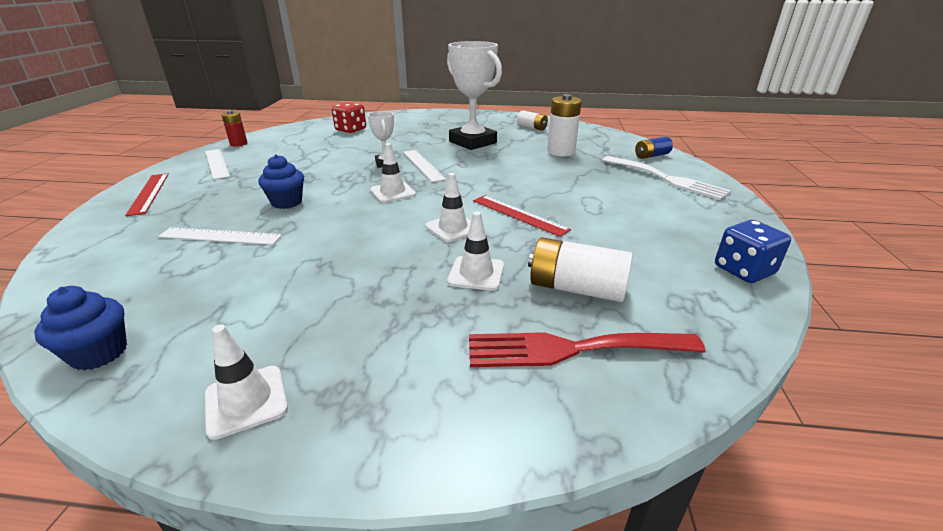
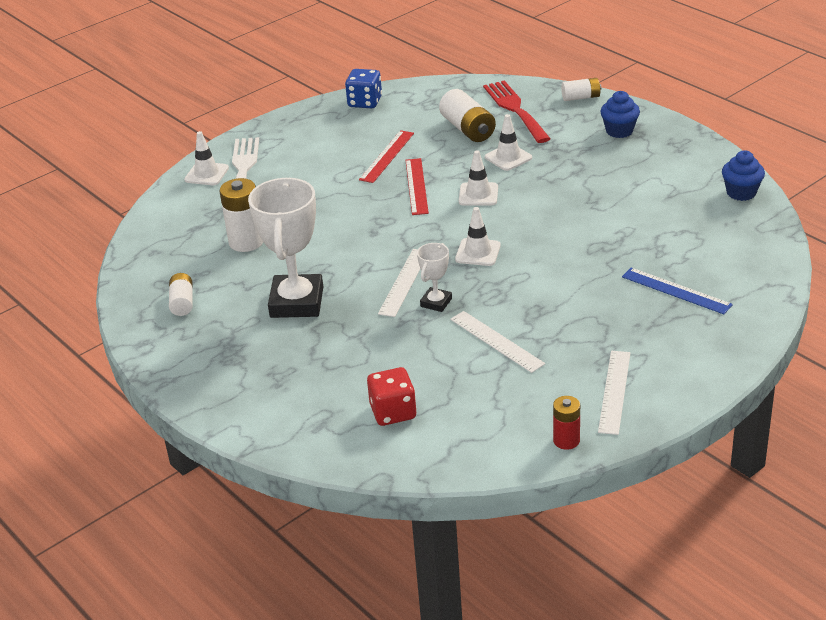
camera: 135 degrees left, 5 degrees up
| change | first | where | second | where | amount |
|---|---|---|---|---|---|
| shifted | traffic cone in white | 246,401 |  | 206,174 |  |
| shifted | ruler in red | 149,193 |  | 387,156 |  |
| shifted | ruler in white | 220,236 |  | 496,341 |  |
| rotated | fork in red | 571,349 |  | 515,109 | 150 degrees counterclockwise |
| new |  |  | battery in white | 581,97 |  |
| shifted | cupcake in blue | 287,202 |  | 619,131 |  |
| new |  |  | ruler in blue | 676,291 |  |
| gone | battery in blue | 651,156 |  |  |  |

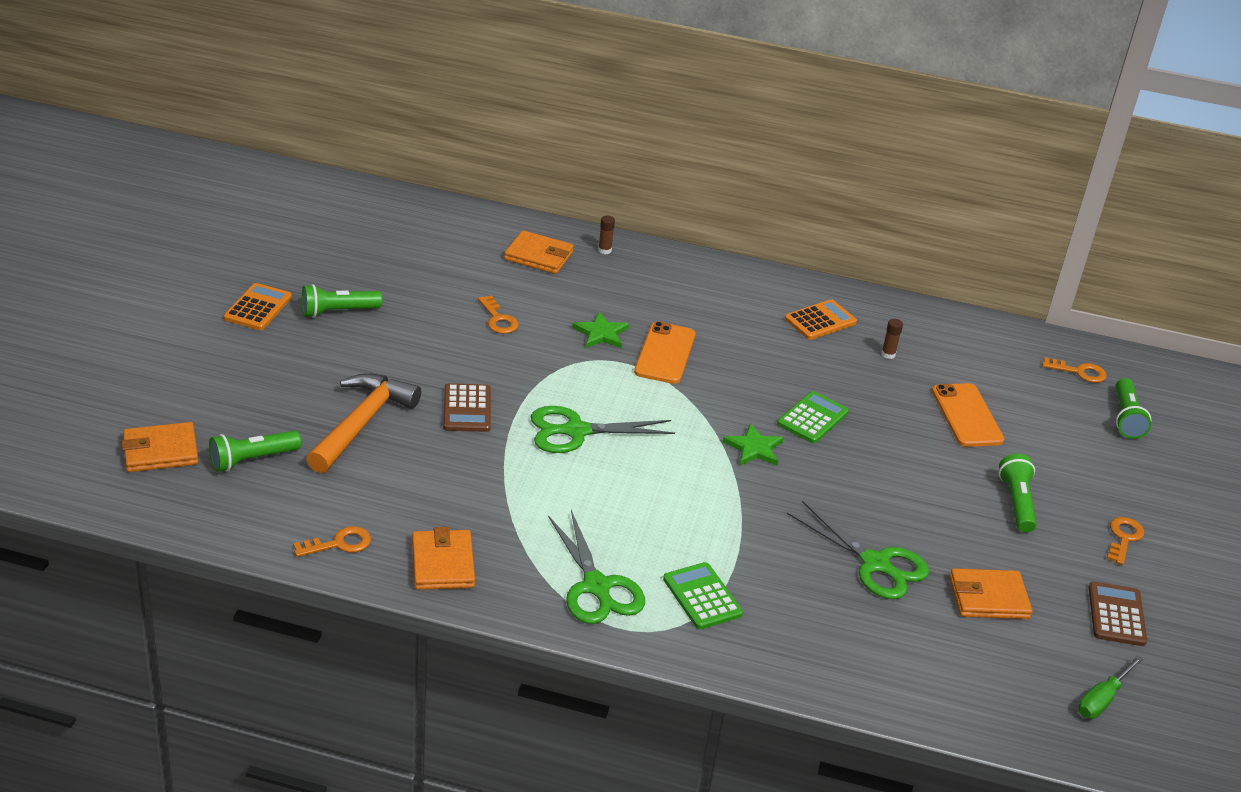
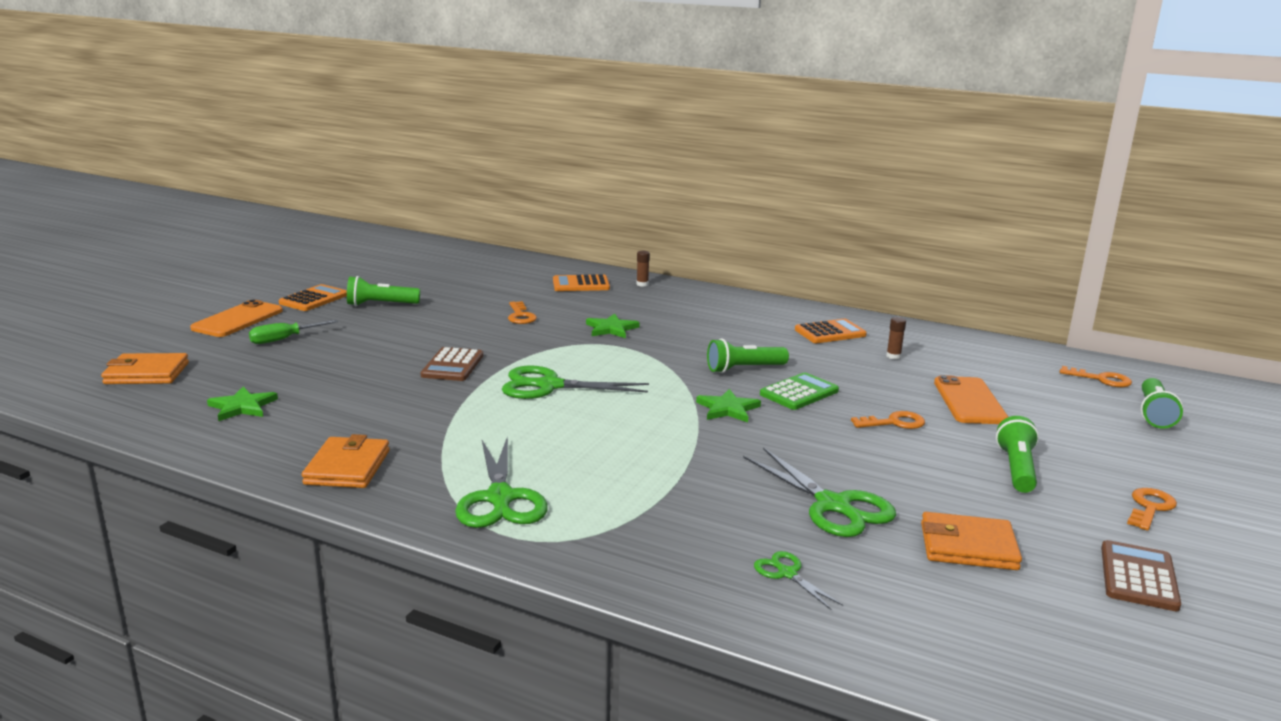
camera: 15 degrees right, 15 degrees down
| change | first | where | second | where | amount |
|---|---|---|---|---|---|
| shifted | phone in orange | 665,353 |  | 237,320 |  |
| new |  |  | star in green | 242,407 |  |
| shifted | screwdriver in green | 1102,699 |  | 284,339 |  |
| swapped | wallet in orange | 539,256 | calculator in orange | 581,284 |  |
| shifted | flashlight in green | 252,460 |  | 744,369 |  |
| new |  |  | scissors in green | 787,573 |  |
| shifted | key in orange | 339,544 |  | 894,423 |  |
| gone | hammer in orange | 362,423 |  |  |  |
| gone | calculator in green | 702,596 |  |  |  |

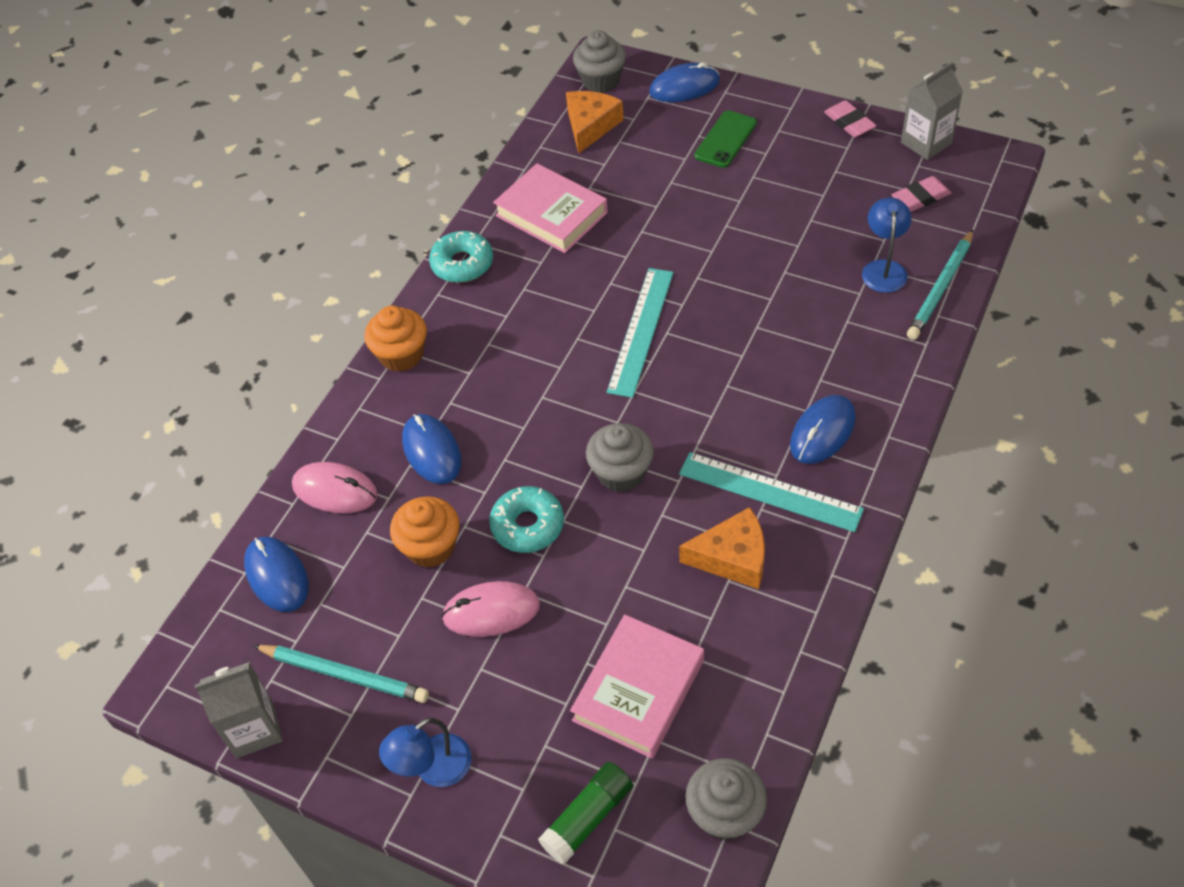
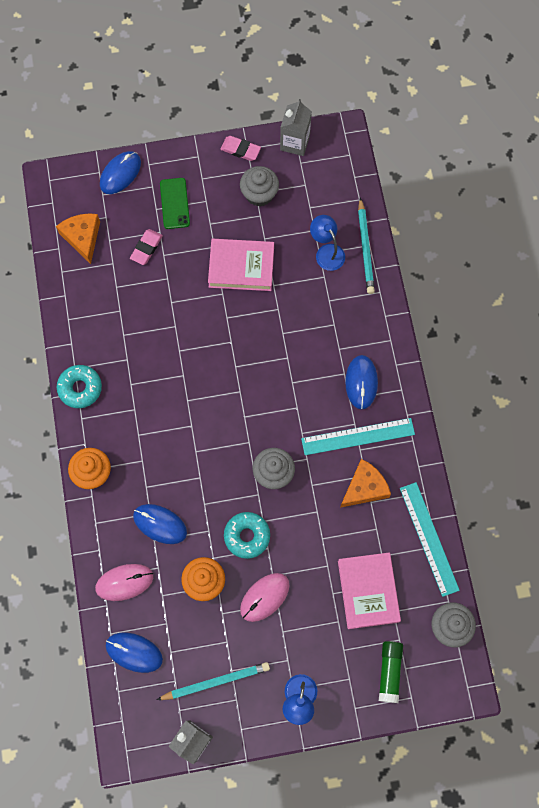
camera: 40 degrees left, 20 degrees up
| change | first | where | second | where | amount |
|---|---|---|---|---|---|
| shifted | eraser in pink | 920,197 |  | 146,248 |  |
| shifted | book in pink | 551,214 |  | 241,267 |  |
| shifted | cupcake in grey | 601,80 |  | 259,194 |  |
| shifted | ruler in turquoise | 641,331 |  | 429,538 |  |

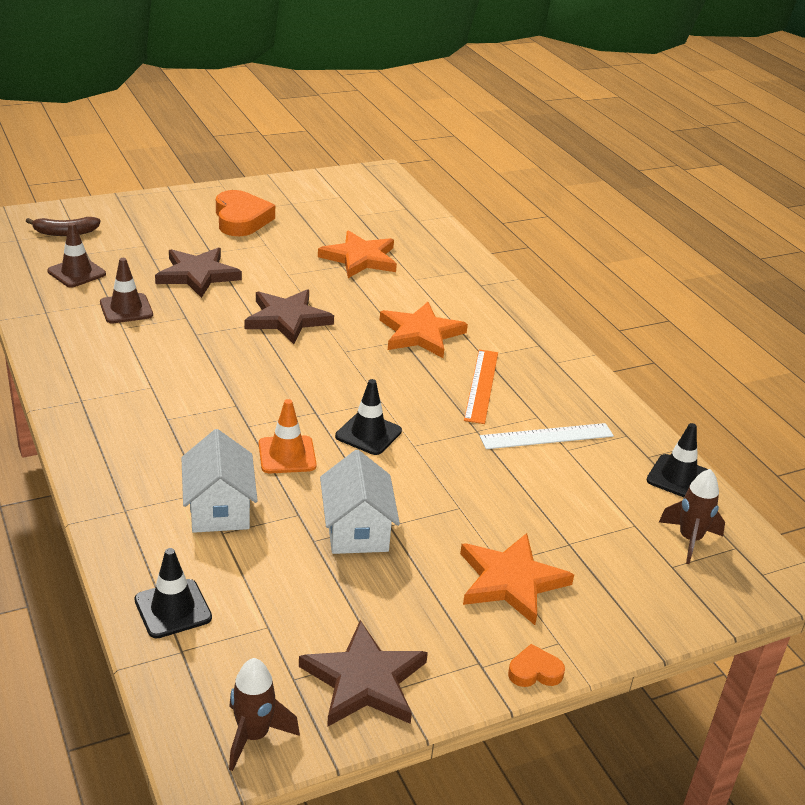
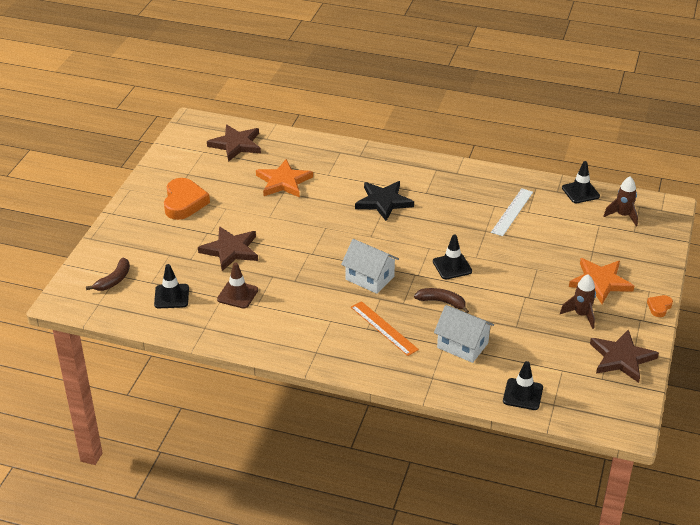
camera: 45 degrees left, 5 degrees up
| change | first | where | second | where | amount |
|---|---|---|---|---|---|
| repainted | traffic cone in brown | 76,273 | traffic cone in black | 171,296 |  |
| rotated | heart in orange | 241,219 |  | 184,203 | 60 degrees clockwise |
| shifted | star in brown | 287,319 |  | 236,145 |  |
| shifted | house in white | 357,530 |  | 370,278 |  |
| shifted | ruler in orange | 481,385 |  | 384,328 |  |
| repainted | star in orange | 421,334 | star in black | 383,202 |  |
| swapped | traffic cone in orange | 287,455 | banana in brown | 442,302 |  |
| shifted | rocket in brown | 254,736 |  | 581,315 |  |

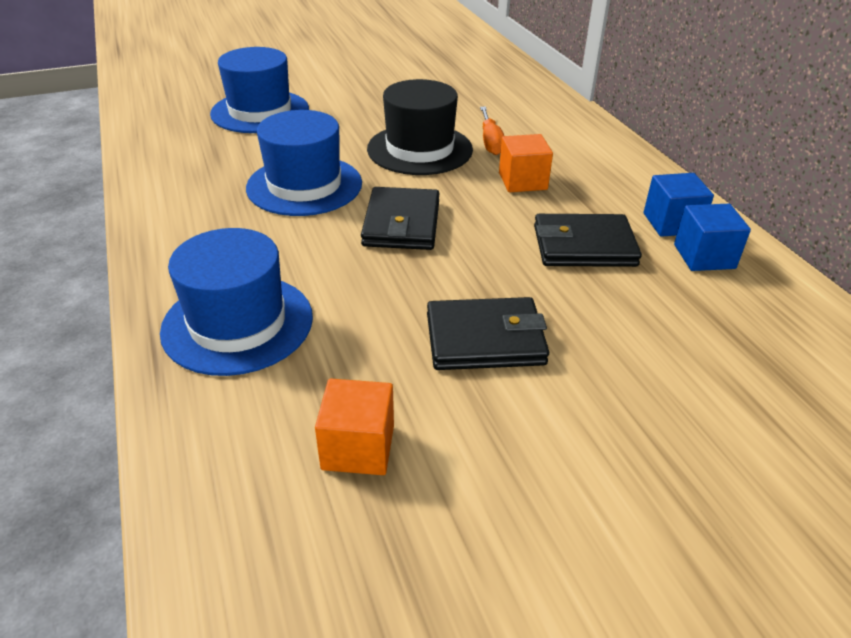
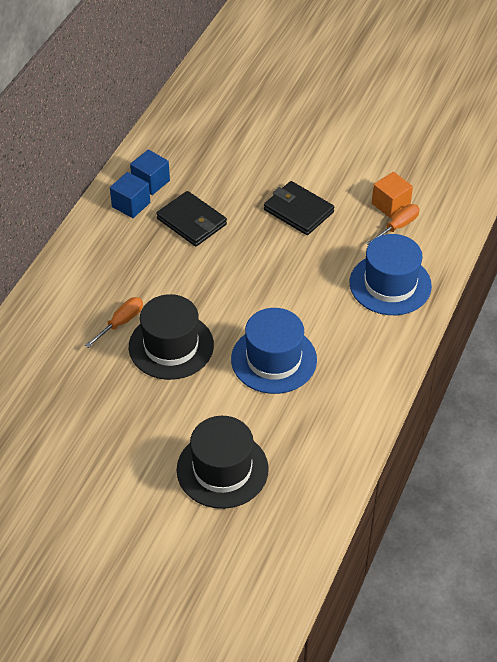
camera: 135 degrees left, 10 degrees up
| change | first | where | second | where | amount |
|---|---|---|---|---|---|
| repainted | hat in blue | 260,112 | hat in black | 222,469 |  |
| new |  |  | screwdriver in orange | 397,227 |  |
| gone | wallet in black | 402,223 |  |  |  |
| gone | cube in orange | 522,181 |  |  |  |

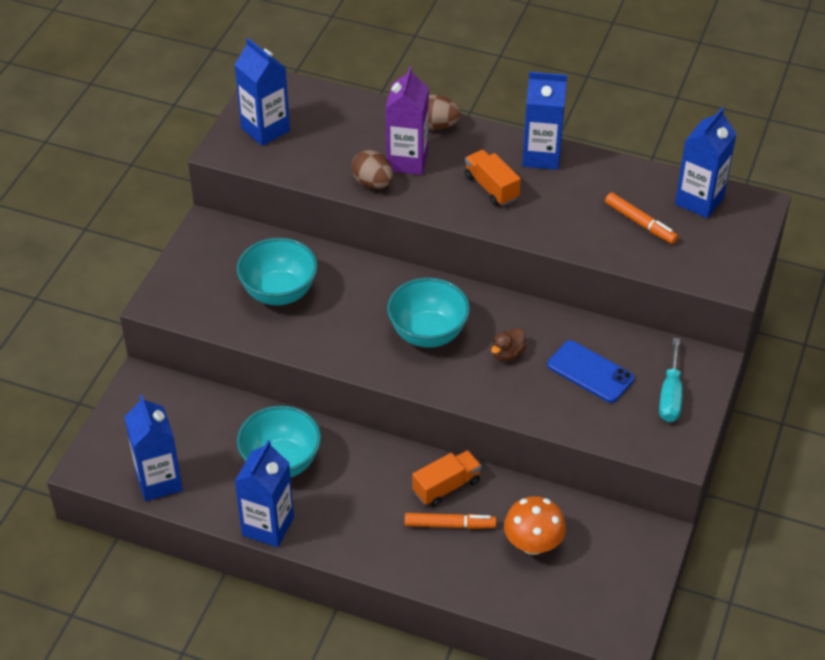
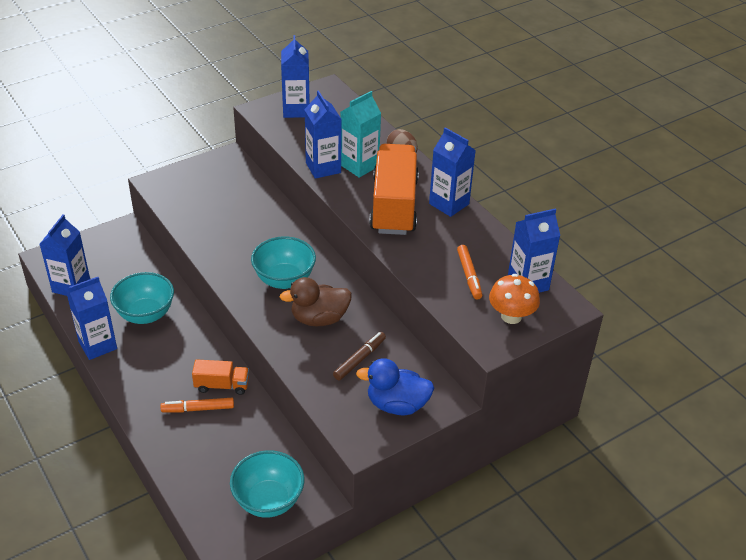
camera: 35 degrees right, 5 degrees down
| change | first | where | second | where | amount |
|---|---|---|---|---|---|
| rotated | marker in orange | 449,525 |  | 198,409 | 135 degrees clockwise |
| shifted | bowl in turquoise | 279,292 |  | 268,501 |  |
| scaled | duck in brown | 507,354 |  | 319,318 | x1.88 |
| swapped | egg in brown | 372,183 | carton in blue | 323,168 |  |
| swapped | phone in blue | 590,372 | marker in brown | 359,359 |  |
| repainted | carton in purple | 407,161 | carton in turquoise | 359,166 |  |
| swapped | screwdriver in turquoise | 670,395 | duck in blue | 397,405 |  |
| scaled | truck in orange | 491,187 |  | 394,206 | x2.07 |
| shifted | mushroom in orange | 533,544 |  | 511,316 |  |

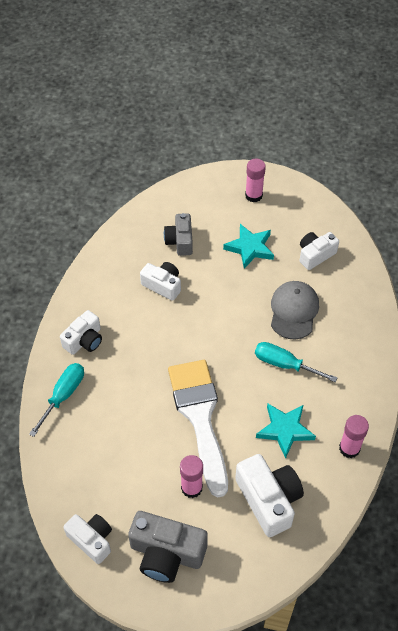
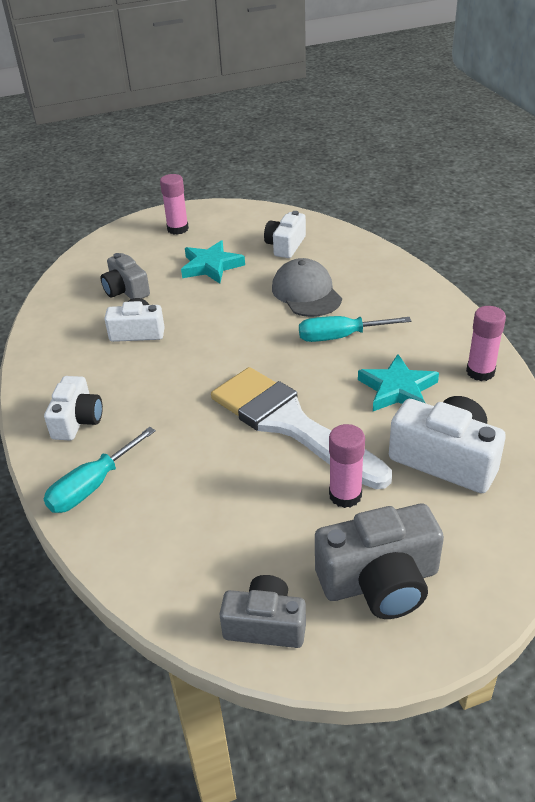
camera: 30 degrees left, 15 degrees down
| change | first | where | second | where | amount |
|---|---|---|---|---|---|
| rotated | screwdriver in turquoise | 63,395 |  | 92,486 | 135 degrees counterclockwise |
| repainted | camera in white | 91,540 | camera in grey | 265,625 |  |

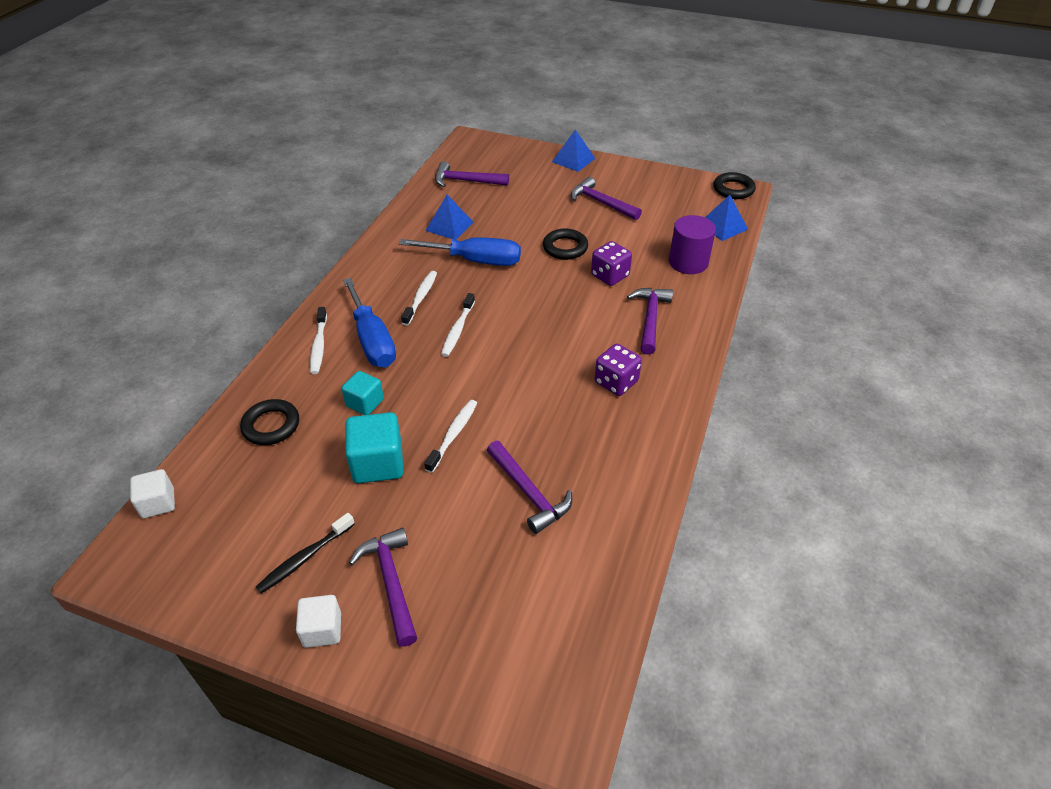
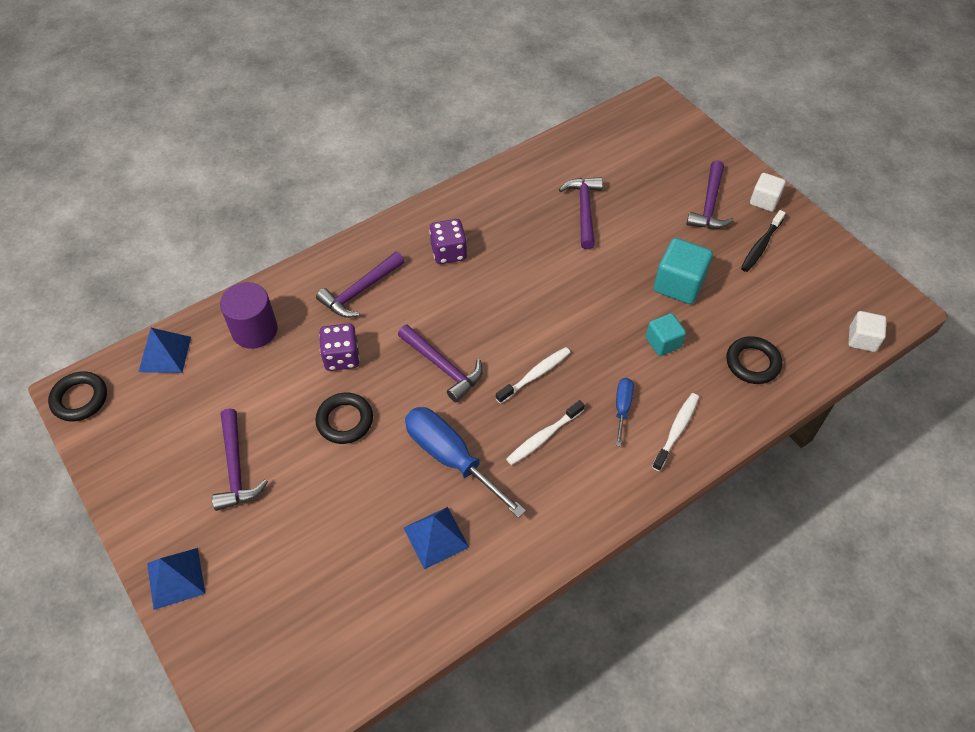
camera: 145 degrees left, 10 degrees up
| change | first | where | second | where | amount |
|---|---|---|---|---|---|
| shifted | hammer in purple | 466,181 |  | 443,367 |  |
| scaled | screwdriver in blue | 372,340 |  | 622,408 | x0.51 |
| rotated | toothbrush in black | 304,558 |  | 761,246 | 135 degrees clockwise |
| gone | toothbrush in white | 453,435 |  |  |  |

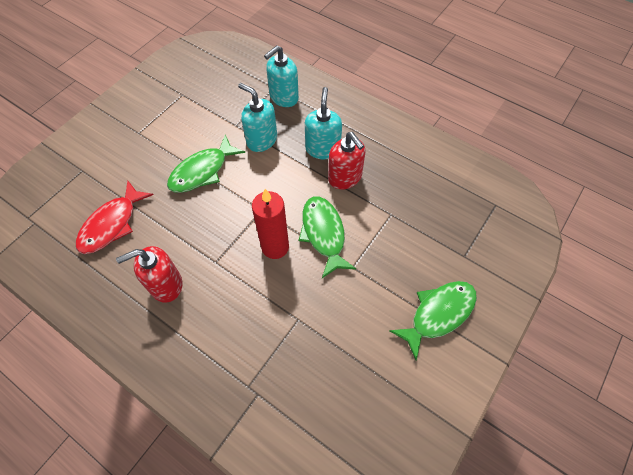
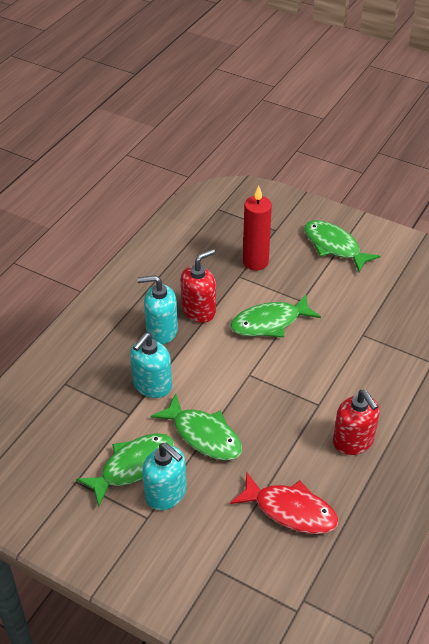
camera: 95 degrees left, 15 degrees down
| change | first | where | second | where | amount |
|---|---|---|---|---|---|
| new |  |  | fish in green | 133,466 |  |
| shifted | soap dispenser in turquoise | 283,97 |  | 166,494 |  |
| shifted | candle in red | 275,247 |  | 255,262 |  |

